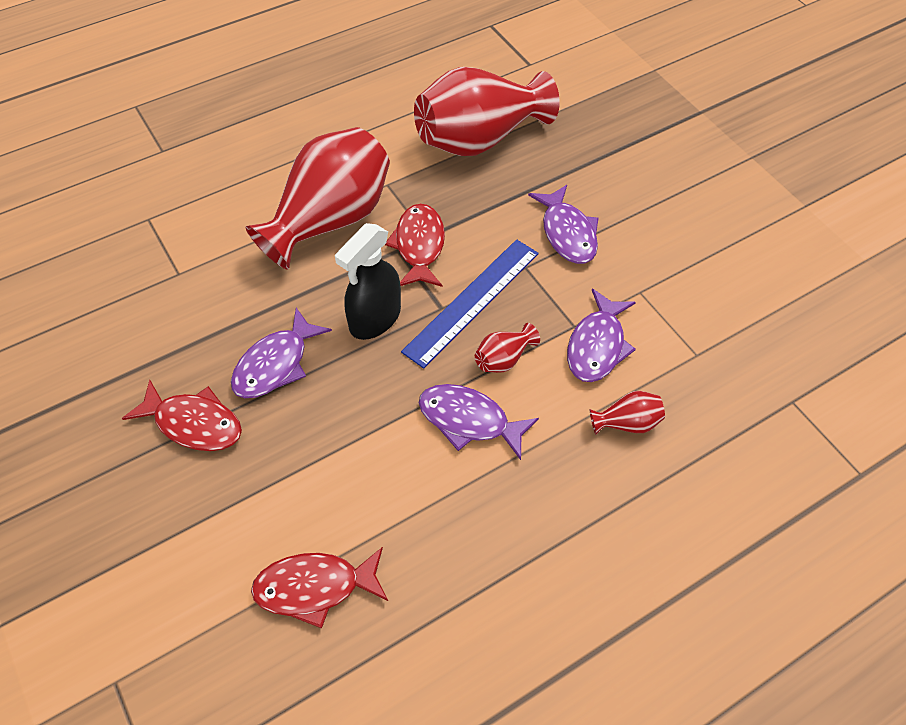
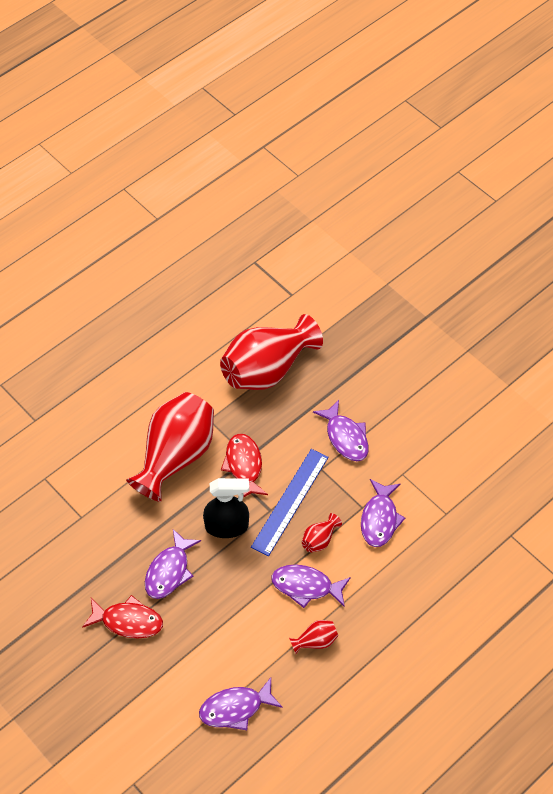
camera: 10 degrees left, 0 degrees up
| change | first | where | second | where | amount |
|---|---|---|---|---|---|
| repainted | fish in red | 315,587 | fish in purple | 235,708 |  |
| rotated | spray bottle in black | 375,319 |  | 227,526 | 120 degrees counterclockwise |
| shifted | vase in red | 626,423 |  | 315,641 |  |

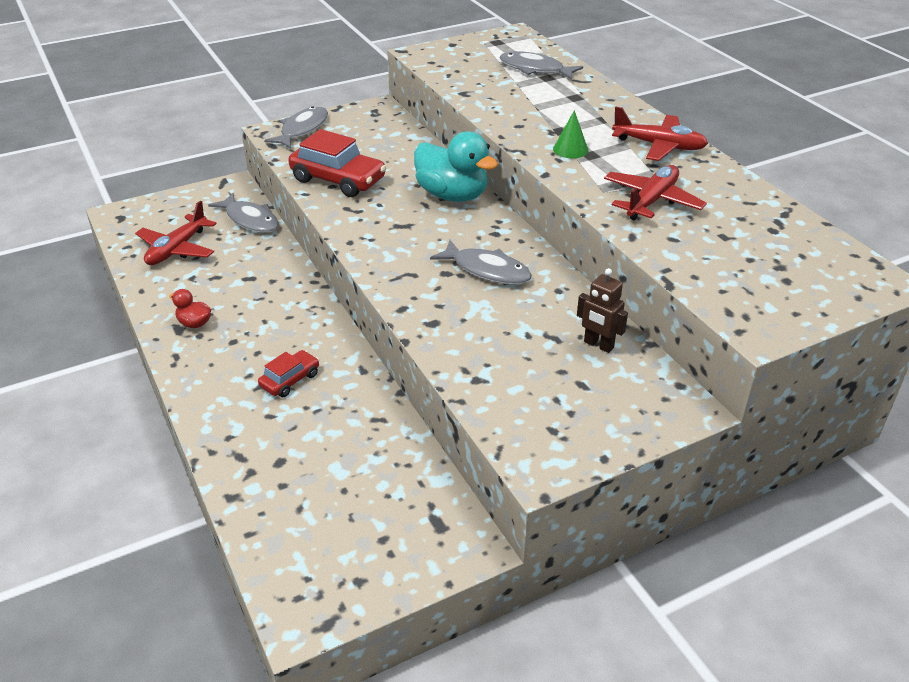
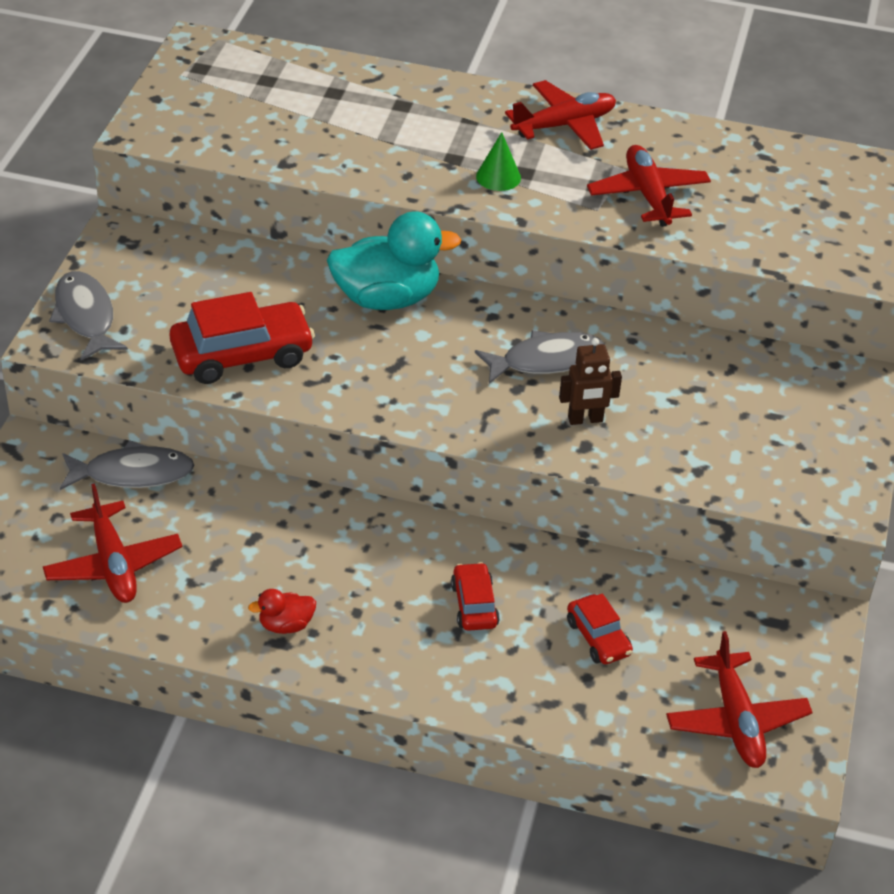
camera: 50 degrees left, 5 degrees up
| change | first | where | second | where | amount |
|---|---|---|---|---|---|
| shifted | robot in brown | 598,345 |  | 585,419 |  |
| new |  |  | car in red | 598,638 |  |
| new |  |  | plane in red | 736,720 |  |
| gone | fish in grey | 535,69 |  |  |  |

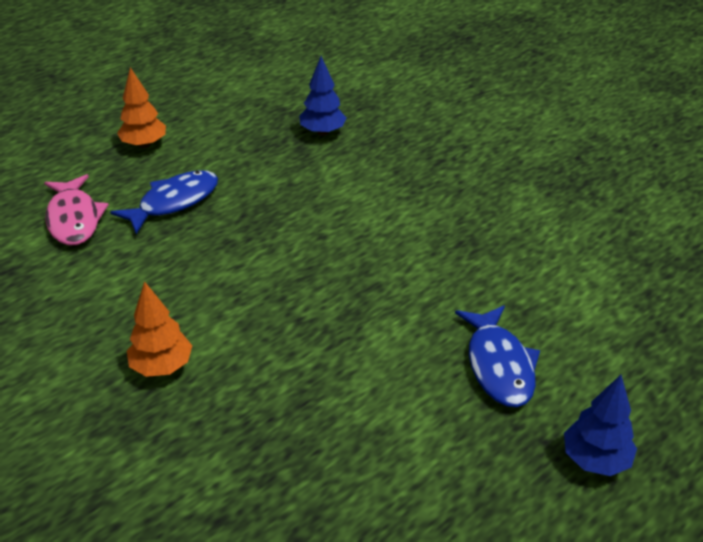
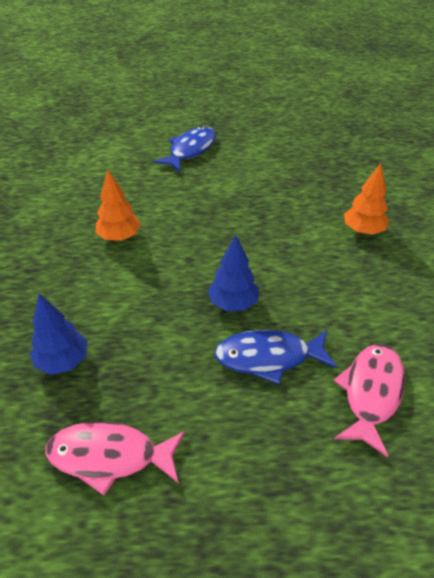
camera: 140 degrees left, 5 degrees up
| change | first | where | second | where | amount |
|---|---|---|---|---|---|
| new |  |  | fish in pink | 110,456 |  |
| shifted | tree in orange | 144,145 |  | 119,237 |  |
| shifted | tree in blue | 595,460 |  | 233,303 |  |

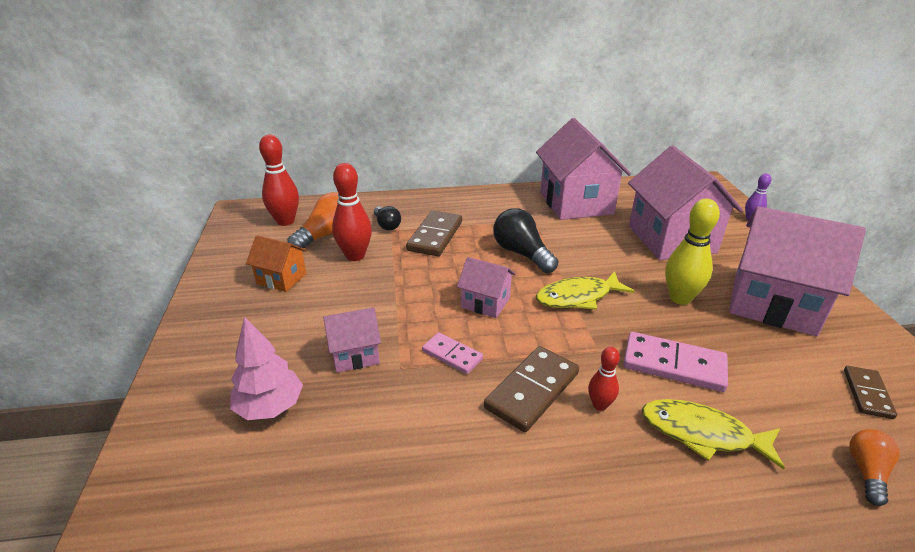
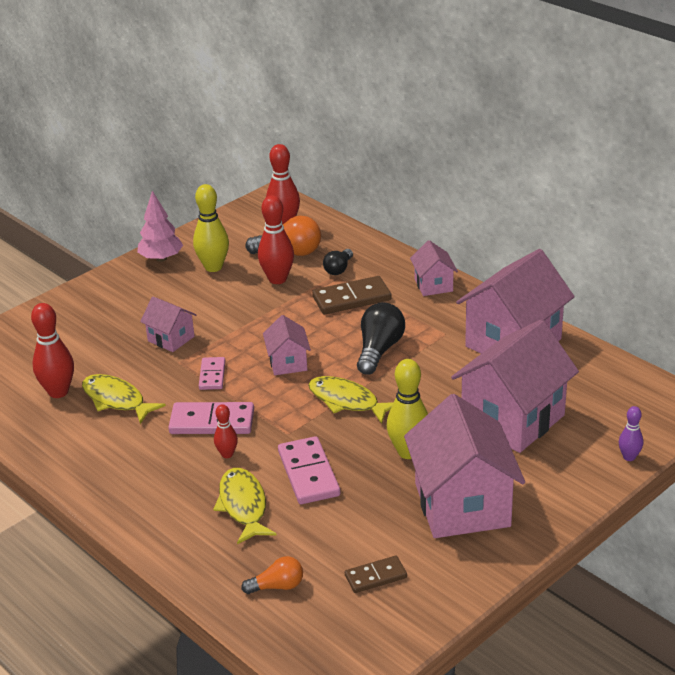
camera: 55 degrees right, 0 degrees up
| change | first | where | second | where | amount |
|---|---|---|---|---|---|
| new |  |  | bowling pin in red | 58,392 |  |
| new |  |  | fish in yellow | 116,400 |  |
| shifted | tree in pink | 270,407 |  | 161,258 |  |
| repainted | domino in brown | 532,390 | domino in pink | 212,422 |  |
| swapped | house in orange | 281,278 | bowling pin in yellow | 213,267 |  |
| new |  |  | house in pink | 433,285 |  |

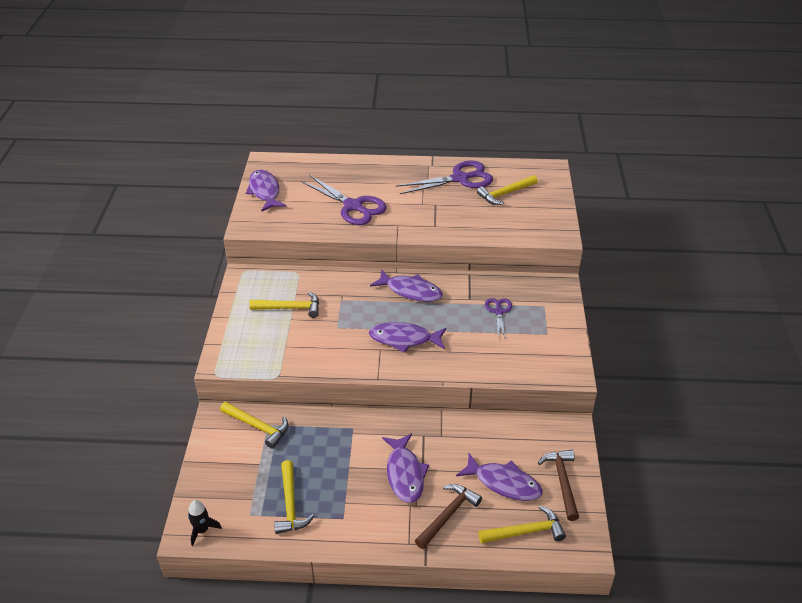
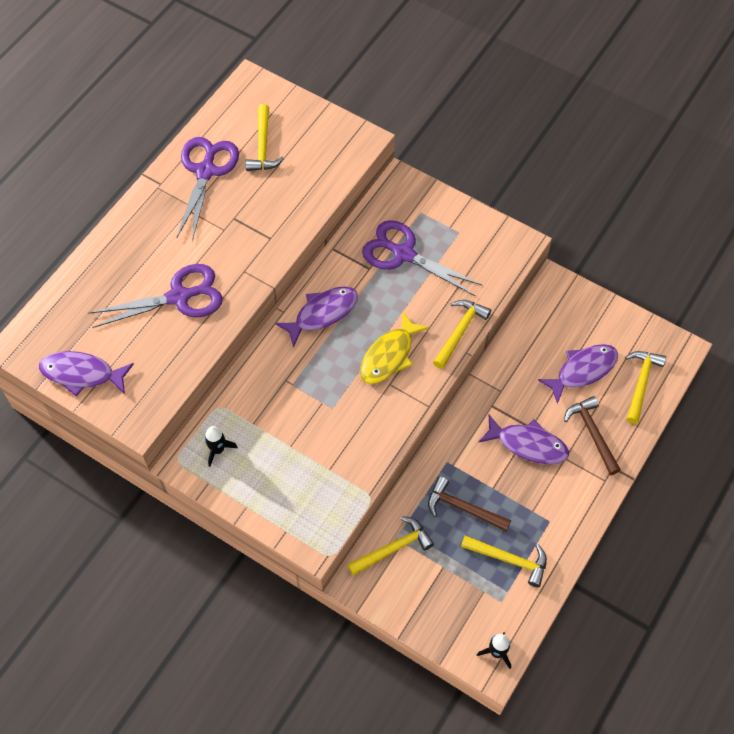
camera: 60 degrees left, 20 degrees up
| change | first | where | second | where | amount |
|---|---|---|---|---|---|
| new |  |  | rocket in black | 218,450 |  |
| repainted | fish in purple | 404,339 | fish in yellow | 389,355 |  |
| scaled | scissors in purple | 498,311 |  | 404,254 | x1.87 |
| shifted | hammer in brown | 562,482 |  | 463,508 |  |
| shifted | hammer in yellow | 290,308 |  | 460,331 |  |

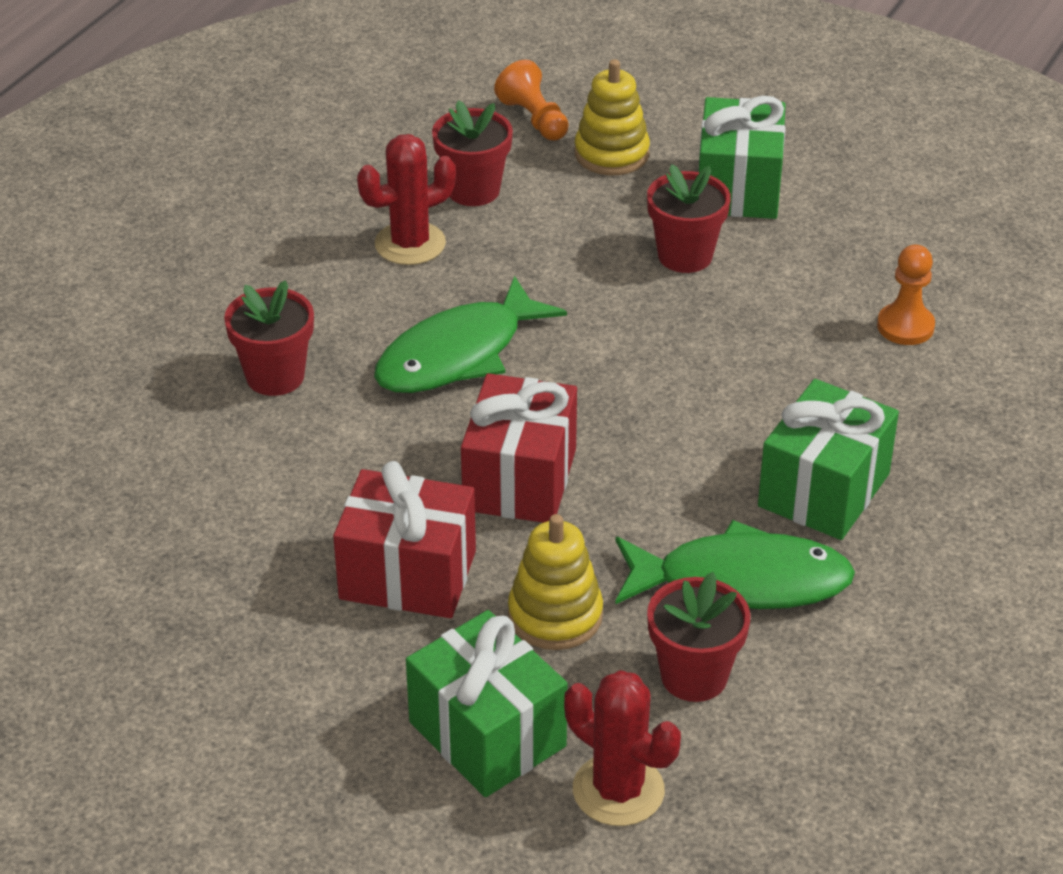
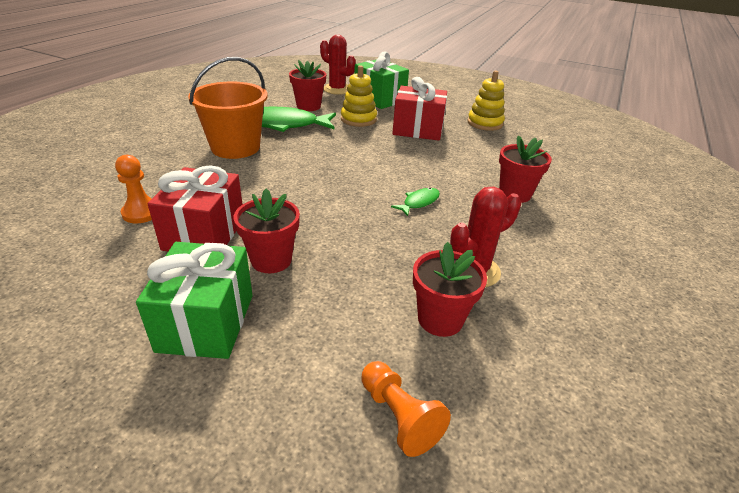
camera: 175 degrees right, 5 degrees down
| change | first | where | second | where | amount |
|---|---|---|---|---|---|
| shifted | gift in red | 519,479 |  | 204,234 |  |
| swapped | gift in green | 824,490 | bucket in orange | 235,147 |  |
| scaled | fish in green | 458,354 |  | 419,202 | x0.47 |
| shifted | stacking toy in yellow | 611,154 |  | 485,123 |  |

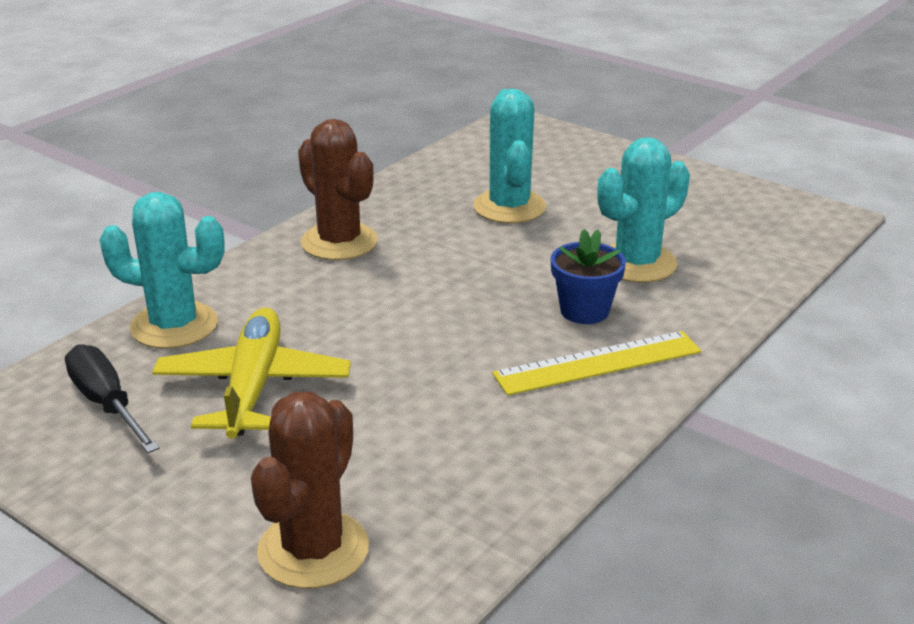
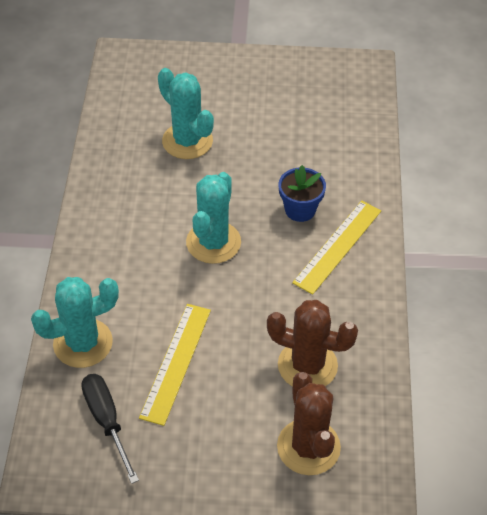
camera: 35 degrees left, 20 degrees up
| change | first | where | second | where | amount |
|---|---|---|---|---|---|
| rotated | screwdriver in black | 107,404 |  | 107,421 | 45 degrees clockwise |
| swapped | plane in yellow | 253,386 | ruler in yellow | 175,362 |  |
| shifted | cactus in turquoise | 637,263 |  | 213,242 |  |
| shifted | cactus in brown | 339,242 |  | 307,365 |  |

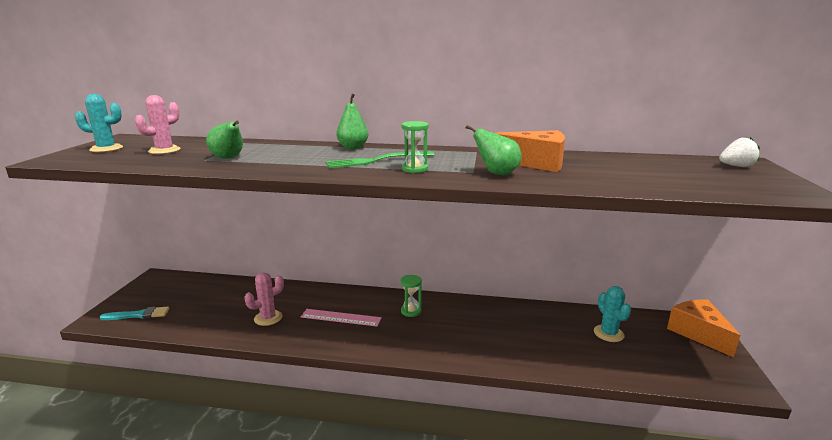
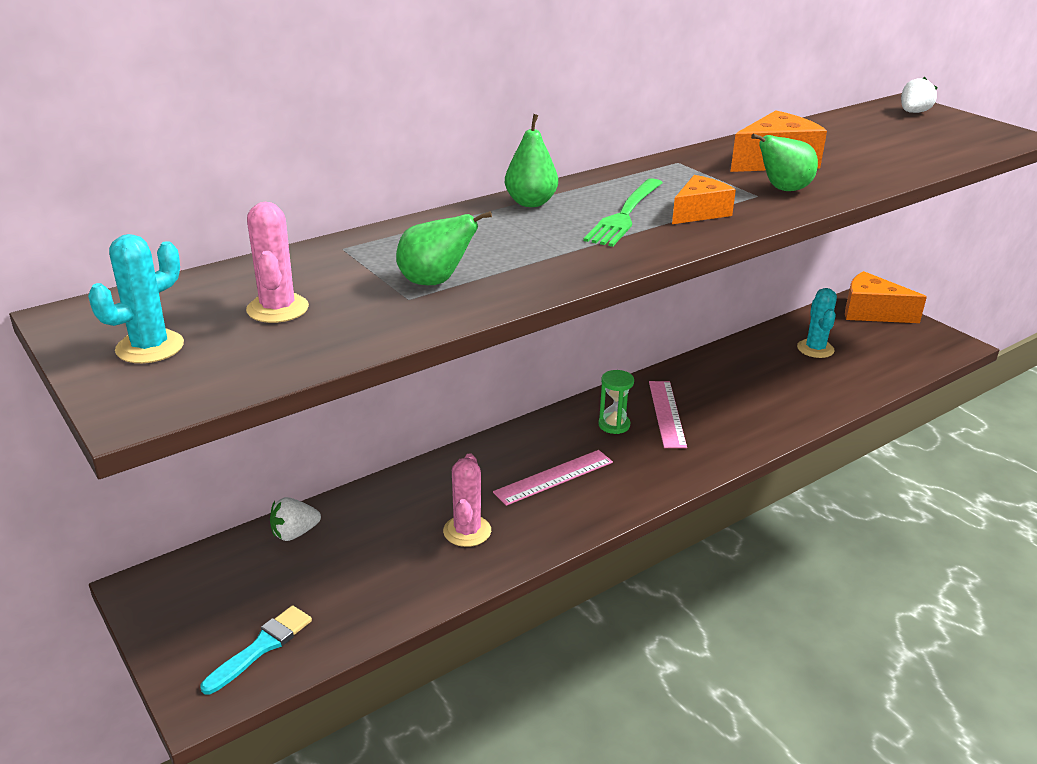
camera: 45 degrees left, 10 degrees up
| change | first | where | second | where | amount |
|---|---|---|---|---|---|
| new |  |  | strawberry in white | 294,533 |  |
| new |  |  | ruler in pink | 666,413 |  |
| swapped | hourglass in green | 414,169 | cheese in orange | 699,213 |  |
| rotated | cactus in turquoise | 608,333 |  | 815,349 | 60 degrees clockwise |

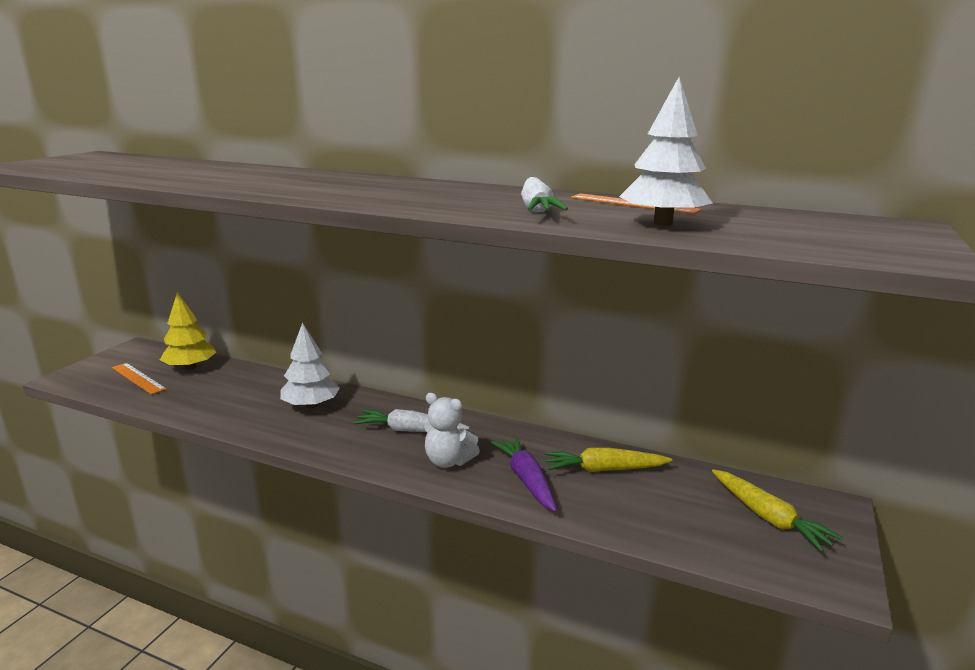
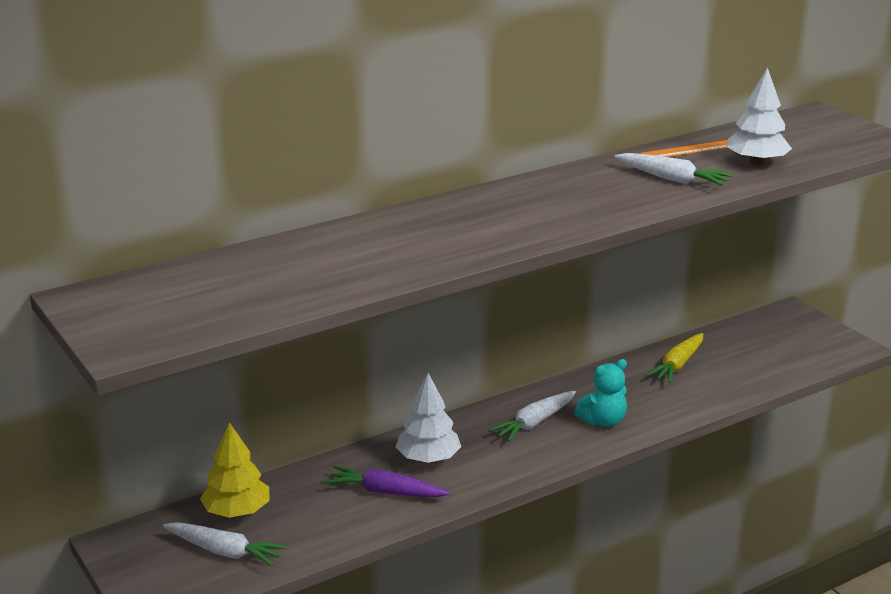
camera: 55 degrees left, 5 degrees up
| change | first | where | second | where | amount |
|---|---|---|---|---|---|
| swapped | ruler in orange | 138,378 | carrot in white | 225,551 |  |
| shifted | carrot in purple | 526,479 |  | 386,492 |  |
| repainted | teddy bear in white | 448,461 | teddy bear in turquoise | 603,421 |  |
| gone | carrot in yellow | 768,517 |  |  |  |

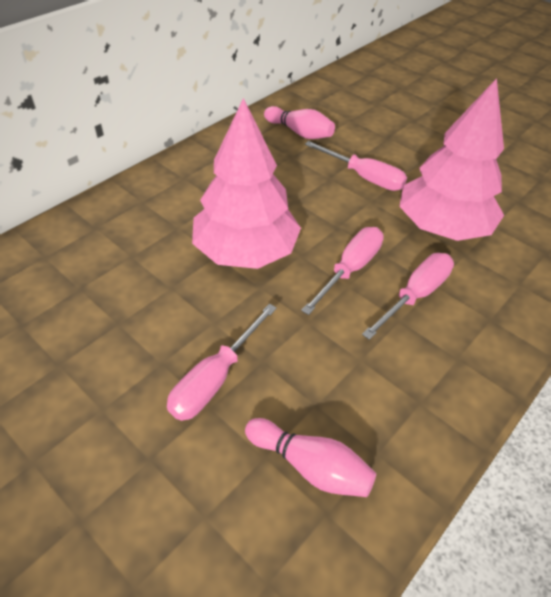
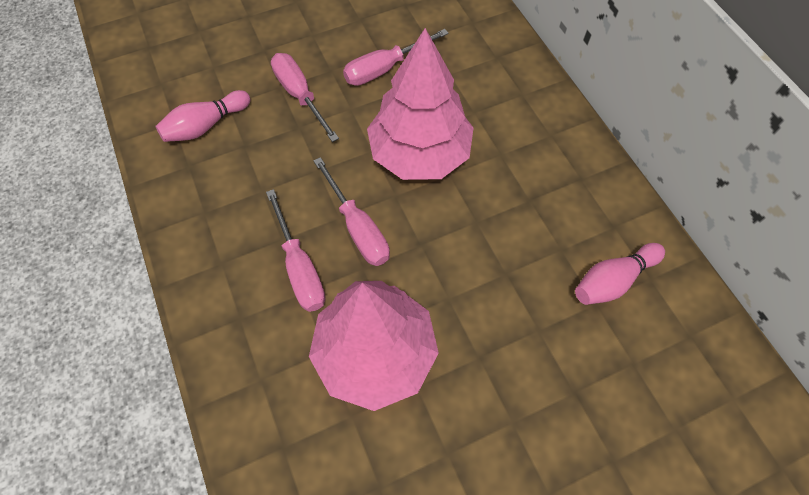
camera: 115 degrees right, 15 degrees up
| change | first | where | second | where | amount |
|---|---|---|---|---|---|
| shifted | screwdriver in pink | 364,177 |  | 385,69 |  |

